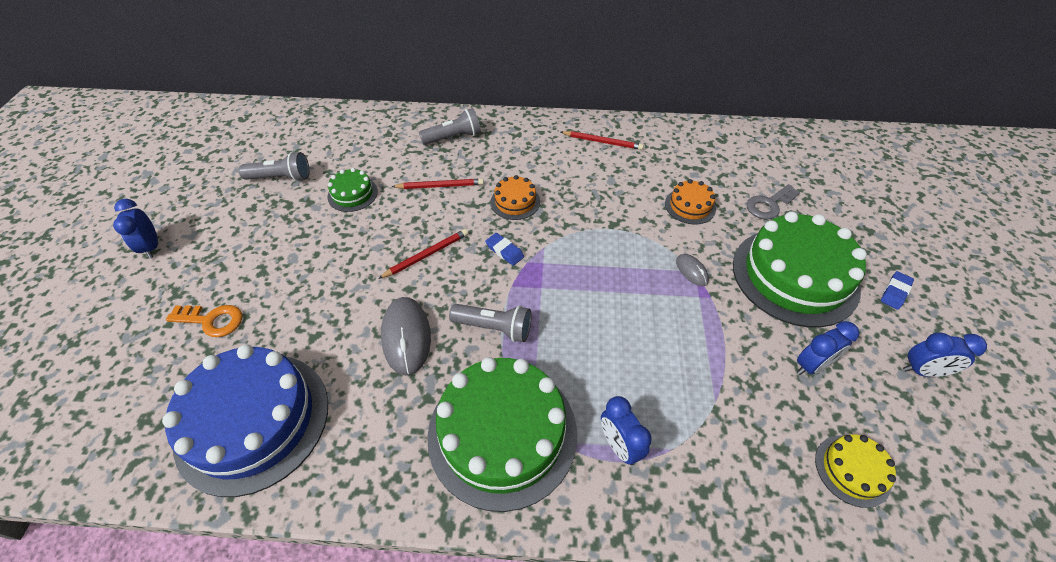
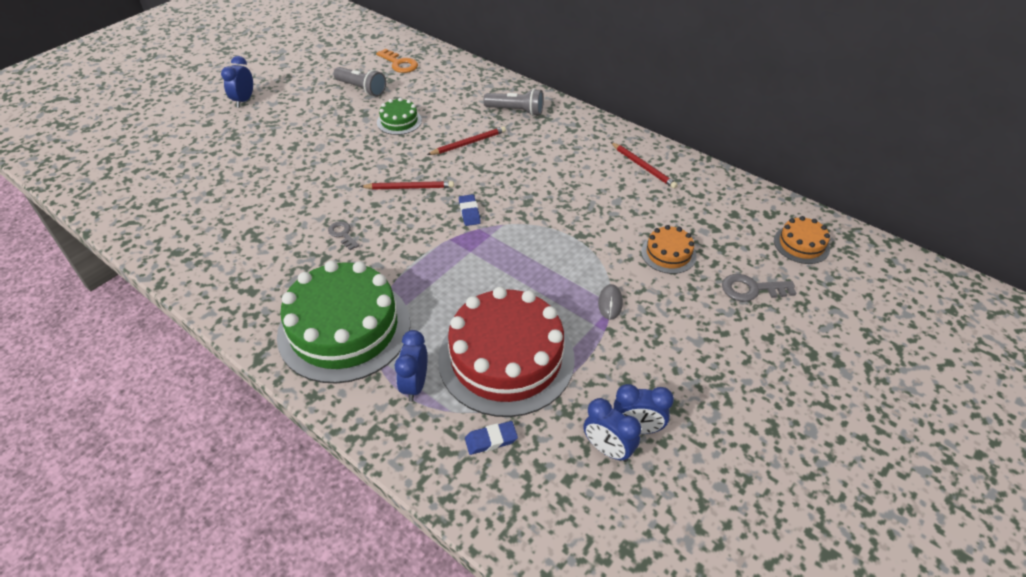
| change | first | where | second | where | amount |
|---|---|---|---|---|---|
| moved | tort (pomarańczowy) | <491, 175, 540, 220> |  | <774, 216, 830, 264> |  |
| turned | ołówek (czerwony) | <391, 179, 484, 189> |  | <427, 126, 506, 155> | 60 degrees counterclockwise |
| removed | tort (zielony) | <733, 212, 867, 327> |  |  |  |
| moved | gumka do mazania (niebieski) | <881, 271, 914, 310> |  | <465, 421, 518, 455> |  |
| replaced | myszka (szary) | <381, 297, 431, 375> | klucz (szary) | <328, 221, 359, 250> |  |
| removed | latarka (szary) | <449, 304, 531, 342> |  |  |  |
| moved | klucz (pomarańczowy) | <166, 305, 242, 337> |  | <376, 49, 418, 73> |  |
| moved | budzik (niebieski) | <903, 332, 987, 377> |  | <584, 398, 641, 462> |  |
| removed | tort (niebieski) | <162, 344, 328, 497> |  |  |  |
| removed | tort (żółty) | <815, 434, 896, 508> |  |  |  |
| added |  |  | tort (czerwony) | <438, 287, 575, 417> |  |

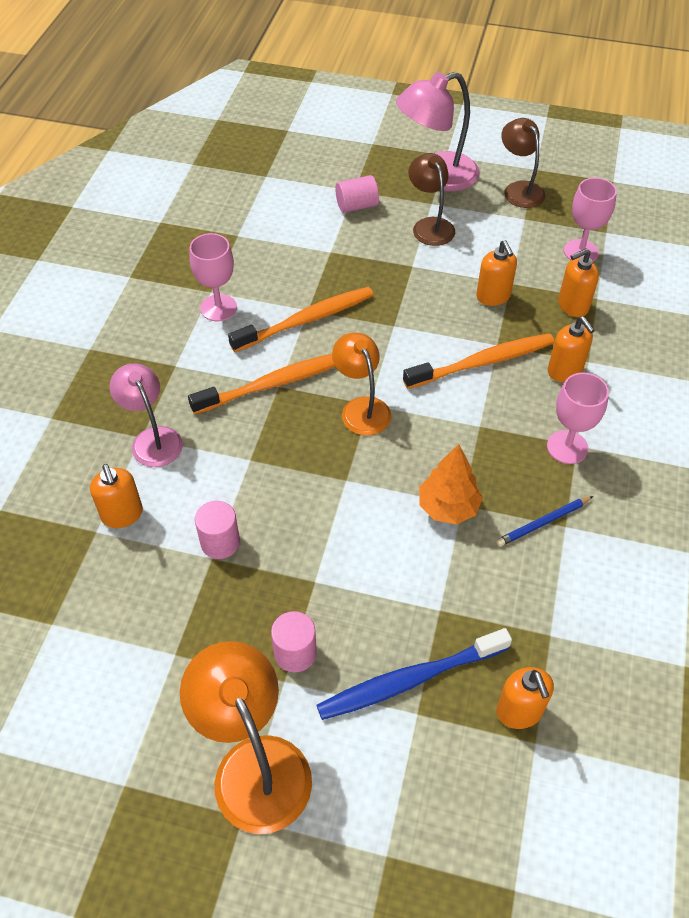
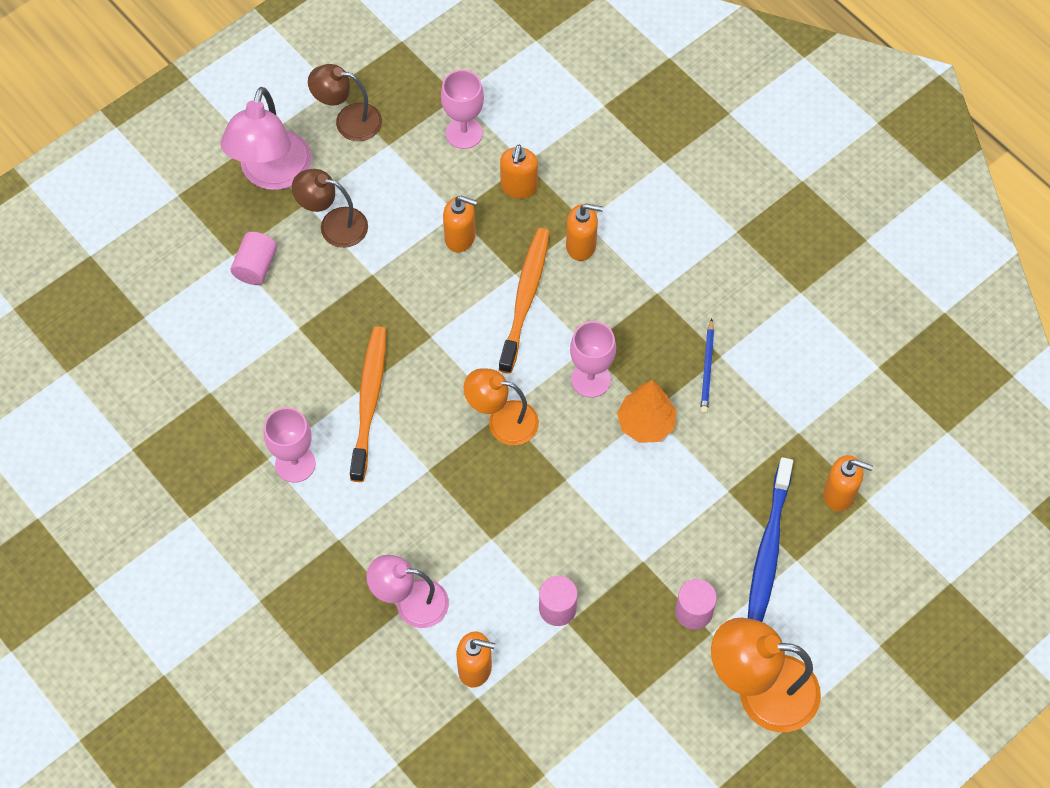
| change | first | where | second | where | amount |
|---|---|---|---|---|---|
| removed | szczoteczka do zębów (pomarańczowy) | <188, 354, 336, 414> |  |  |  |
| moved | kielich (różowy) | <547, 372, 609, 464> |  | <570, 321, 616, 398> |  |

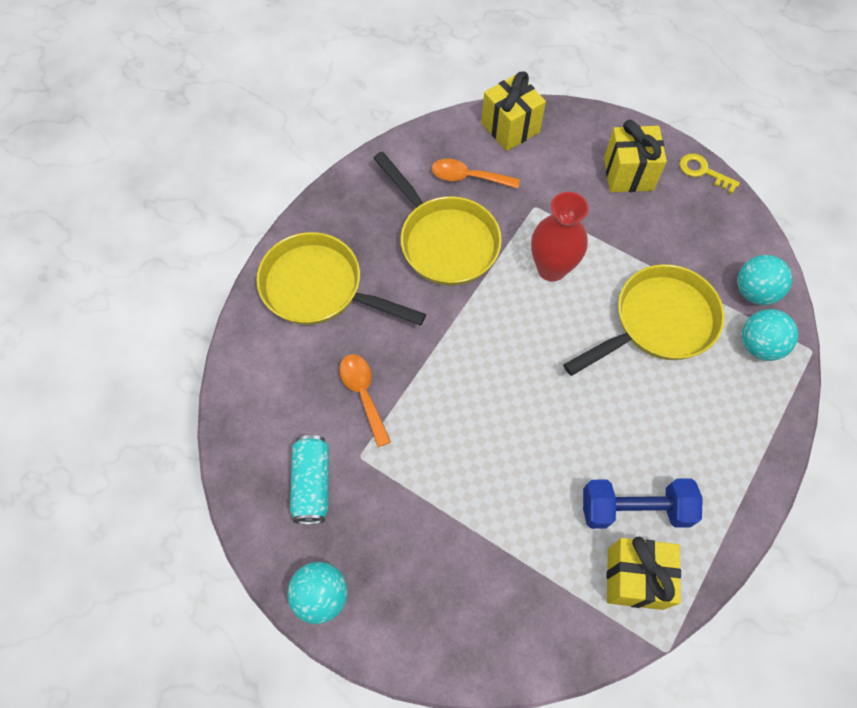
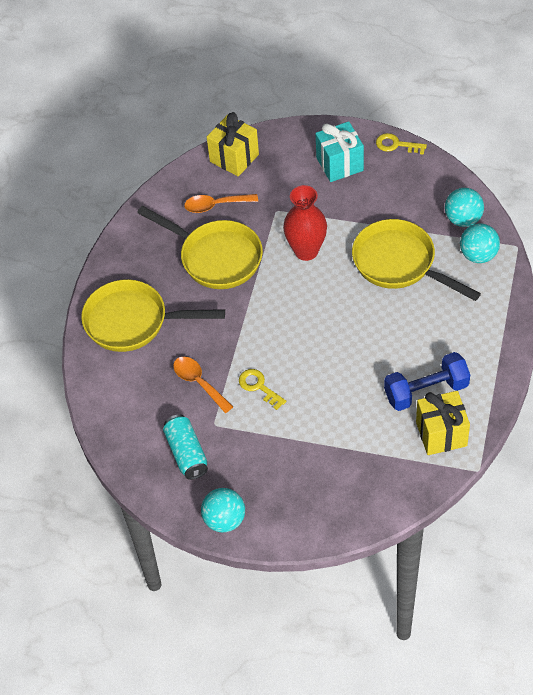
| change | first | where | second | where | amount |
|---|---|---|---|---|---|
| recoloured | prezent (żółty) | <604, 120, 667, 192> | prezent (turkusowy) | <315, 121, 364, 182> |  |
| turned | patelnia (żółty) | <563, 264, 725, 376> |  | <352, 219, 481, 301> | 90 degrees counterclockwise |
| added |  |  | klucz (żółty) | <239, 369, 286, 410> |  |

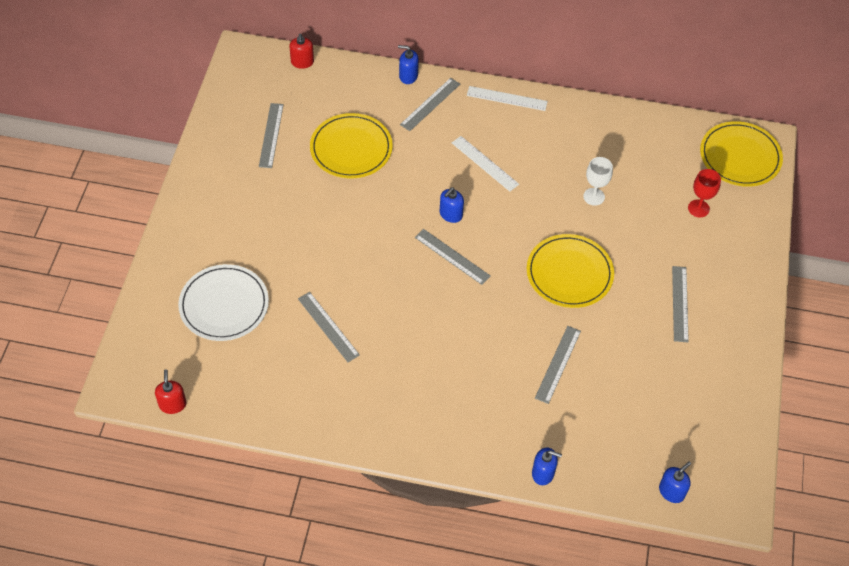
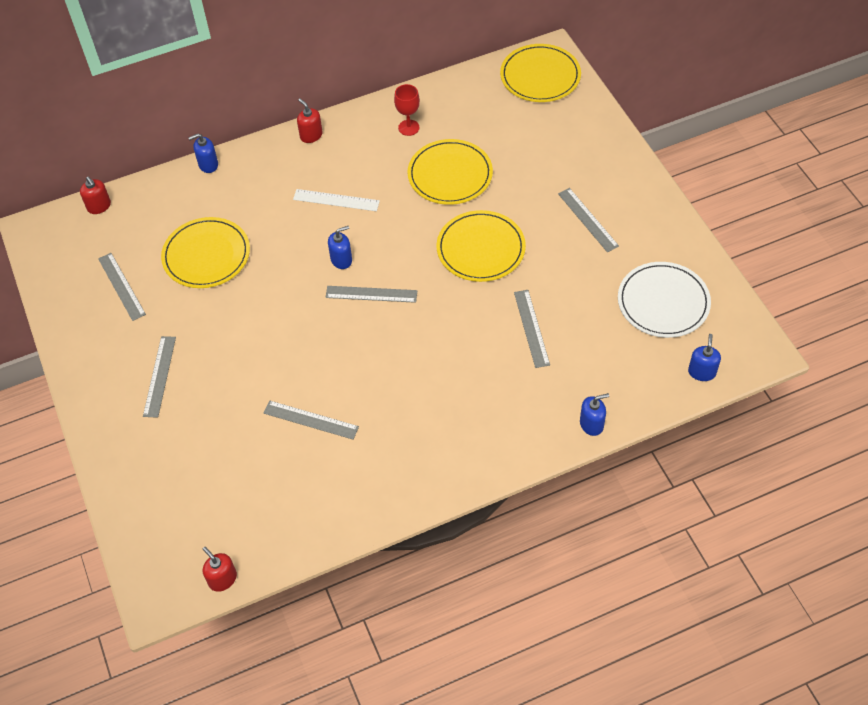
| change | first | where | second | where | amount |
|---|---|---|---|---|---|
| moved | linijka (szary) | <400, 78, 460, 131> |  | <143, 336, 176, 418> |  |
| replaced | linijka (biały) | <467, 86, 548, 111> | dozownik mydła (czerwony) | <297, 98, 323, 143> |  |
| replaced | kielich (biały) | <583, 157, 613, 206> | talerz (żółty) | <407, 139, 493, 205> |  |
| moved | kielich (czerwony) | <688, 169, 721, 217> |  | <394, 84, 420, 136> |  |
| turned | dozownik mydła (niebieski) | <440, 187, 464, 223> |  | <328, 226, 352, 269> | 120 degrees counterclockwise |
| moved | talerz (biały) | <178, 264, 269, 341> |  | <618, 262, 711, 338> |  |

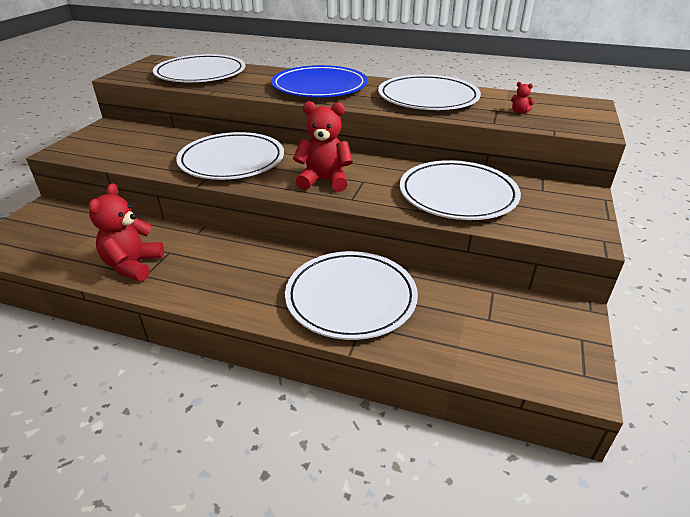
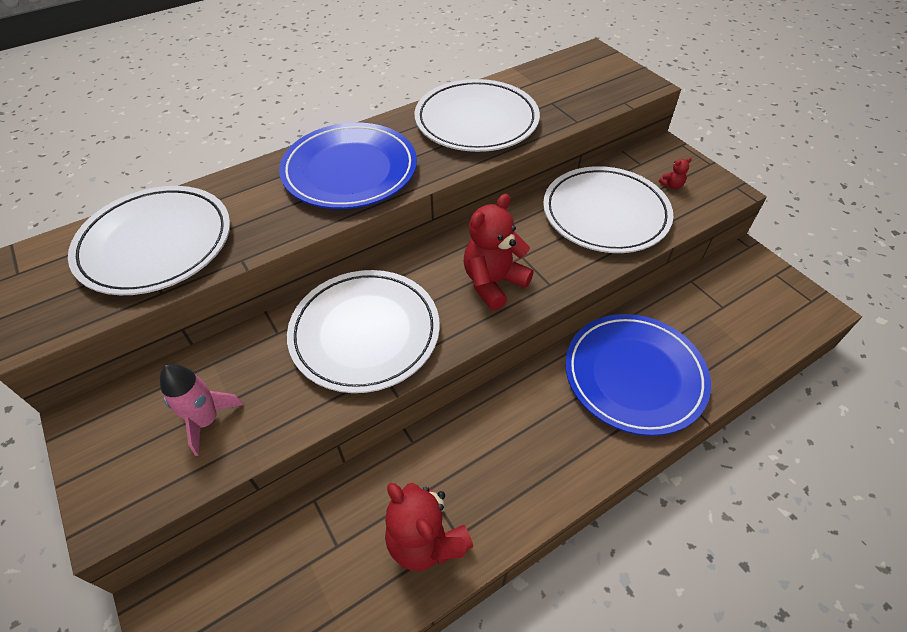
| change | first | where | second | where | amount |
|---|---|---|---|---|---|
| moved | miś (czerwony) | <511, 82, 534, 114> |  | <659, 158, 692, 189> |  |
| recoloured | talerz (biały) | <285, 251, 418, 340> | talerz (niebieski) | <565, 314, 711, 436> |  |
| added |  |  | rakieta (różowy) | <160, 364, 244, 456> |  |

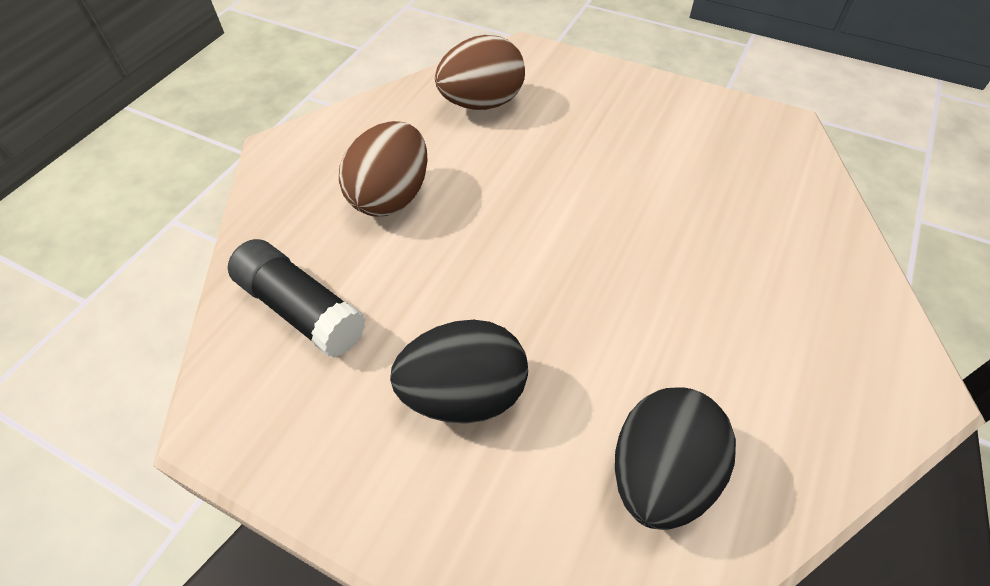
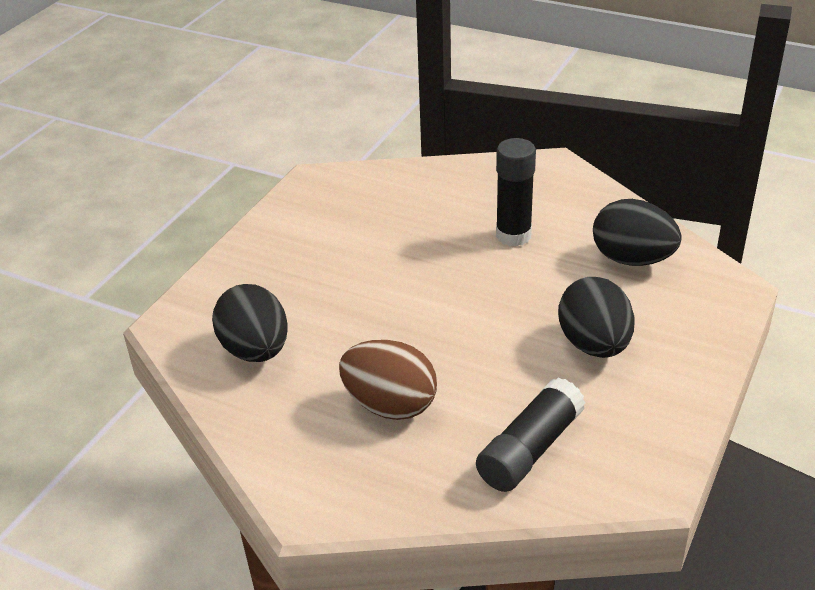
| change | first | where | second | where | amount |
|---|---|---|---|---|---|
| recoloured | jajko (brązowy) | <435, 35, 525, 110> | jajko (czarny) | <212, 284, 288, 362> |  |
| added |  |  | klej w sztyfcie (czarny) | <496, 138, 536, 246> |  |

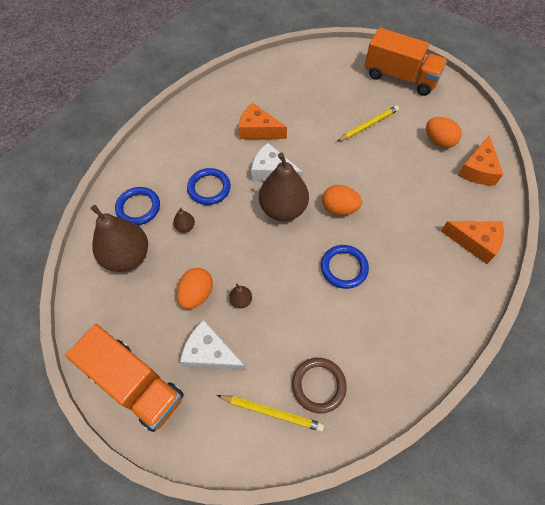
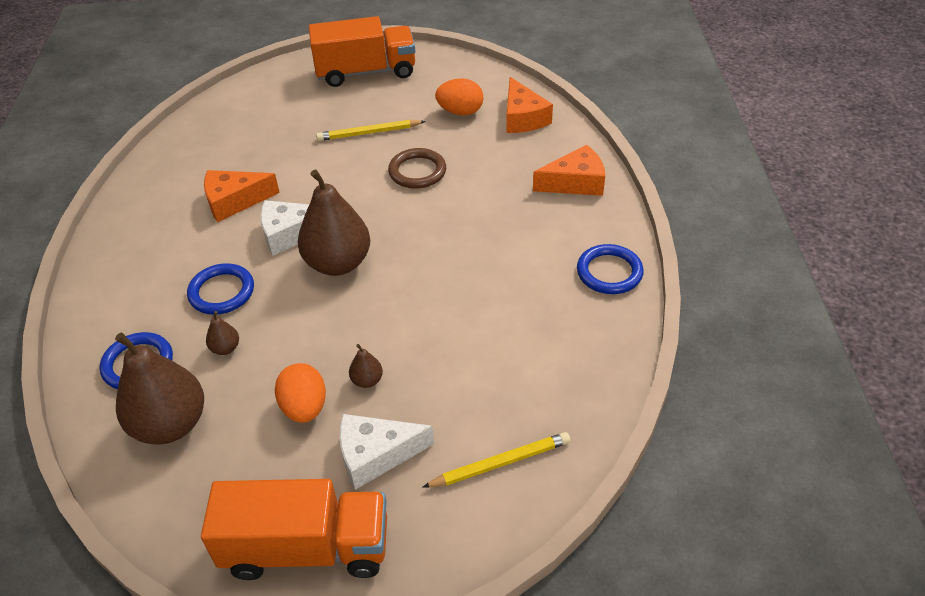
| change | first | where | second | where | amount |
|---|---|---|---|---|---|
| turned | ołówek (żółty) | <337, 105, 399, 141> |  | <316, 120, 426, 141> | 120 degrees counterclockwise |
| removed | jajko (pomarańczowy) | <322, 185, 362, 215> |  |  |  |
| moved | pierścień (niebieski) | <321, 245, 369, 289> |  | <577, 244, 644, 294> |  |
| moved | pierścień (brązowy) | <292, 358, 347, 414> |  | <388, 148, 446, 189> |  |

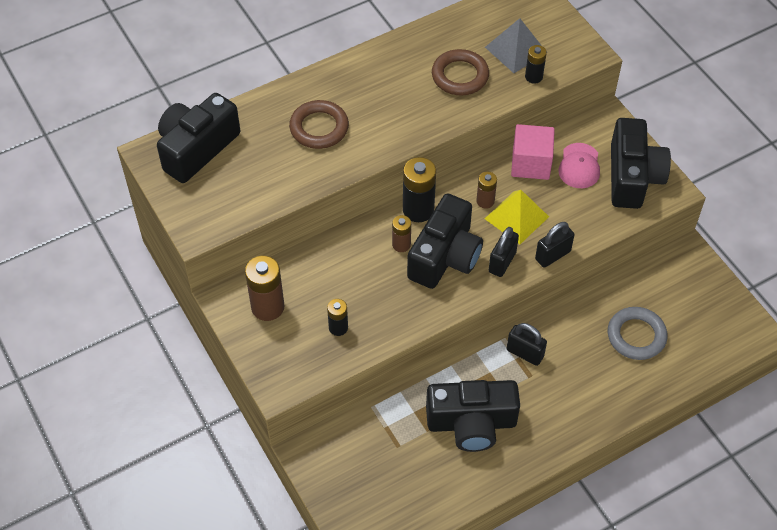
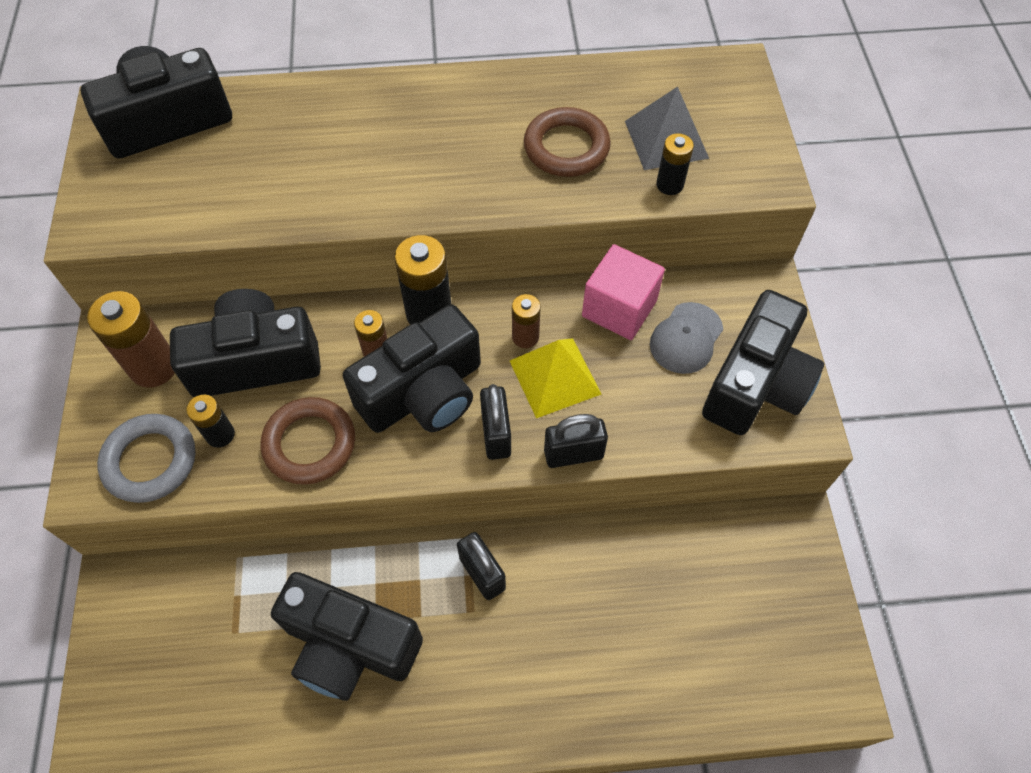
| change | first | where | second | where | amount |
|---|---|---|---|---|---|
| moved | pierścień (brązowy) | <289, 100, 349, 149> |  | <261, 397, 355, 485> |  |
| recoloured | czapka (różowy) | <558, 143, 600, 188> | czapka (szary) | <650, 302, 723, 374> |  |
| turned | kłódka (czarny) | <489, 227, 519, 277> |  | <480, 384, 511, 460> | 60 degrees counterclockwise |
| moved | pierścień (szary) | <608, 307, 668, 360> |  | <97, 414, 195, 503> |  |
| added |  |  | aparat fotograficzny (czarny) | <170, 289, 321, 397> |  |

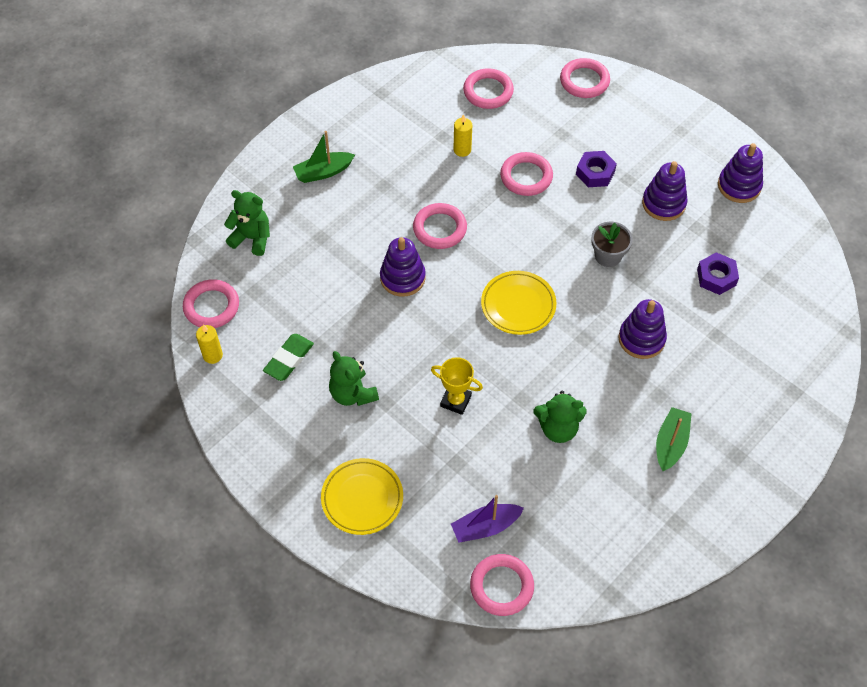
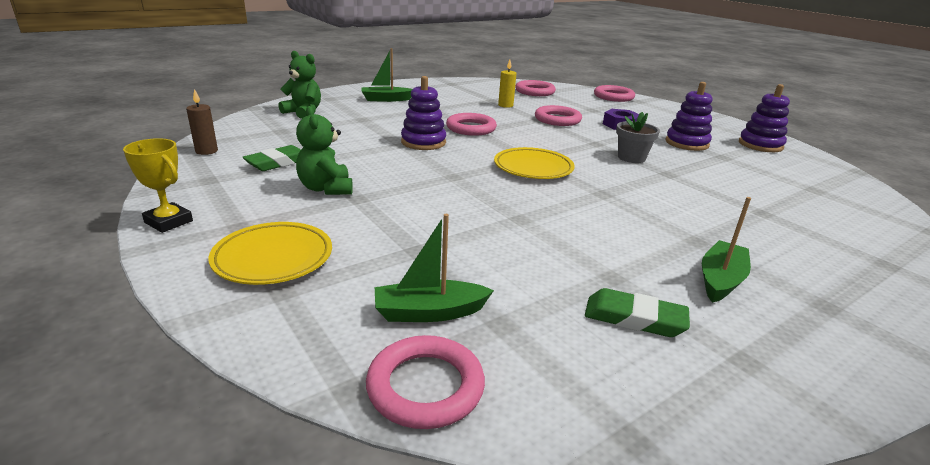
| change | first | where | second | where | amount |
|---|---|---|---|---|---|
| removed | nakrętka (fioletowy) | <697, 252, 739, 295> |  |  |  |
| removed | pierścień (różowy) | <183, 279, 239, 328> |  |  |  |
| removed | zabawka nakładanka (fioletowy) | <618, 299, 667, 359> |  |  |  |
| recoloured | świeca (żółty) | <196, 324, 223, 364> | świeca (brązowy) | <186, 89, 218, 155> |  |
| moved | puchar (żółty) | <431, 357, 483, 415> |  | <123, 138, 193, 233> |  |
| removed | miś (zielony) | <533, 391, 587, 443> |  |  |  |
| recoloured | łódka (fioletowy) | <451, 495, 524, 543> | łódka (zielony) | <375, 214, 494, 322> |  |
| added |  |  | gumka do mazania (zielony) | <585, 288, 690, 337> |  |

